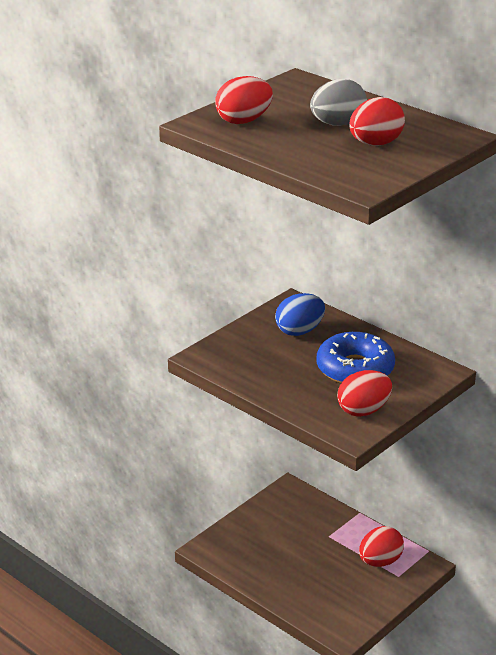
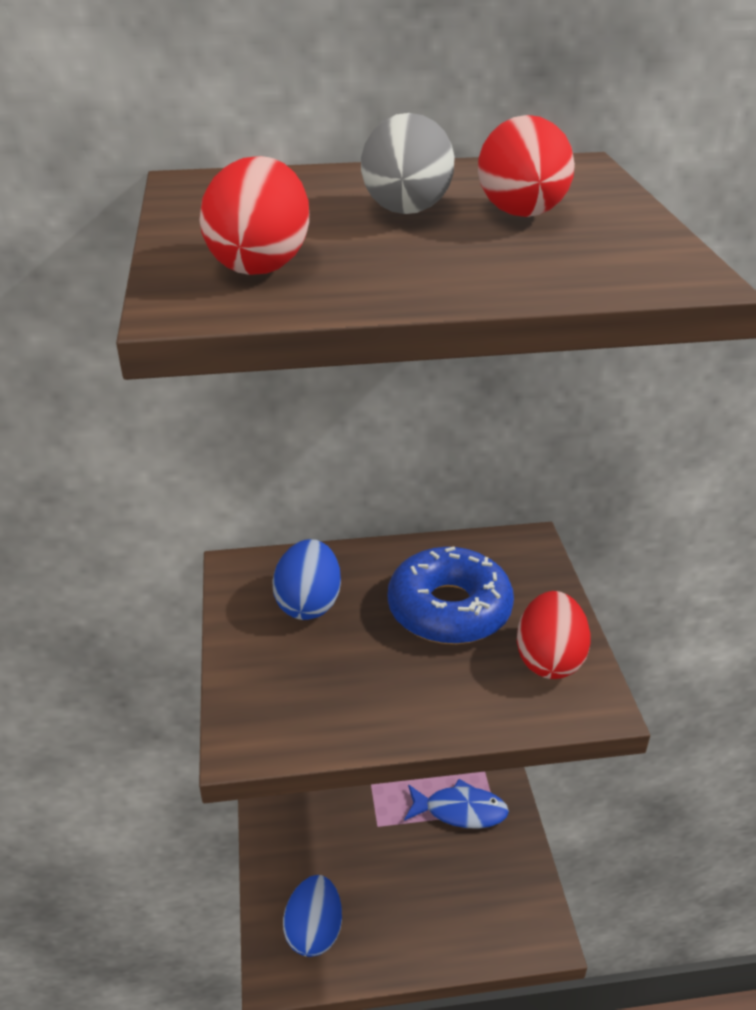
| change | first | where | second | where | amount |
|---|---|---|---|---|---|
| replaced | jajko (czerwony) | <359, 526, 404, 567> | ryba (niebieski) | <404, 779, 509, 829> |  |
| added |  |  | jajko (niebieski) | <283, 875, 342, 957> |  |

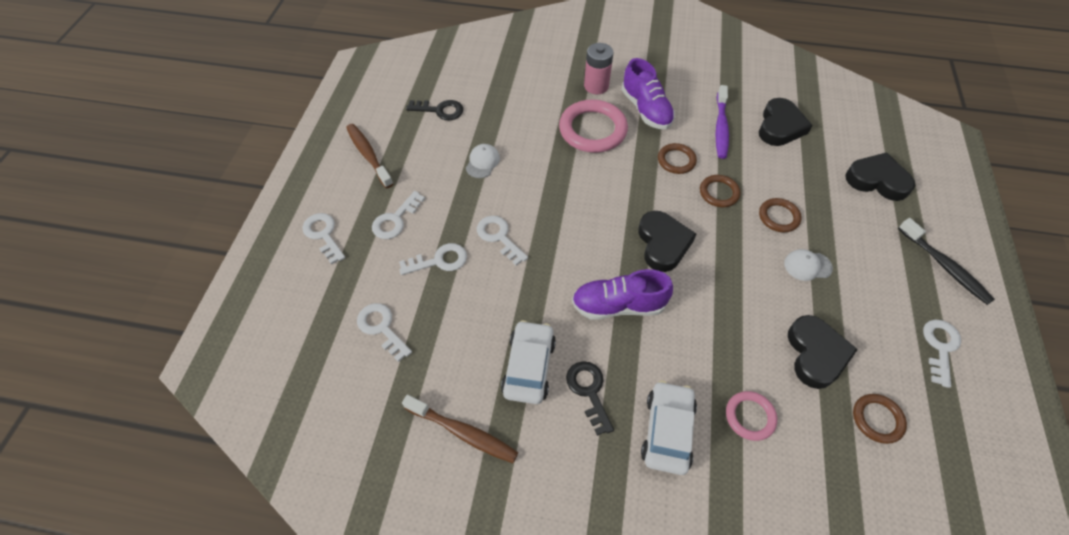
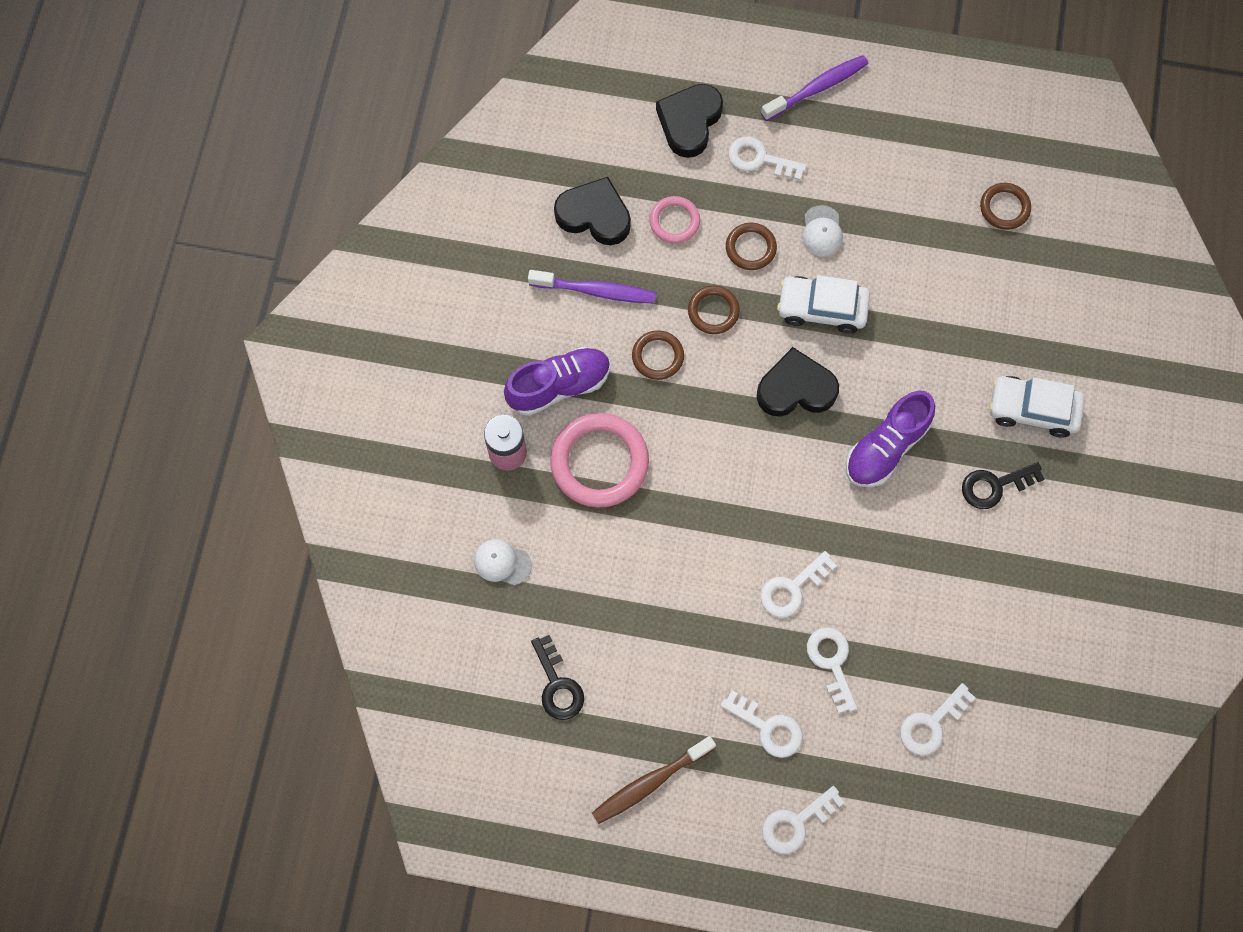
| change | first | where | second | where | amount |
|---|---|---|---|---|---|
| turned | klucz (czarny) | <406, 100, 463, 120> |  | <531, 635, 584, 720> | 150 degrees clockwise |
| moved | czapka (biały) | <466, 144, 500, 178> |  | <474, 539, 532, 585> |  |
| recoloured | szczoteczka do zębów (czarny) | <898, 218, 995, 305> | szczoteczka do zębów (fioletowy) | <761, 55, 868, 121> |  |
| turned | but (fioletowy) | <572, 269, 673, 320> |  | <846, 391, 935, 487> | 45 degrees clockwise |
| removed | serce (czarny) | <788, 315, 858, 389> |  |  |  |
| moved | samochód (biały) | <501, 320, 556, 404> |  | <777, 275, 870, 334> |  |
| moved | klucz (biały) | <923, 320, 961, 388> |  | <728, 136, 807, 180> |  |
| moved | pierścień (różowy) | <726, 391, 777, 441> |  | <649, 196, 700, 243> |  |
| removed | szczoteczka do zębów (brązowy) | <402, 395, 518, 463> |  |  |  |

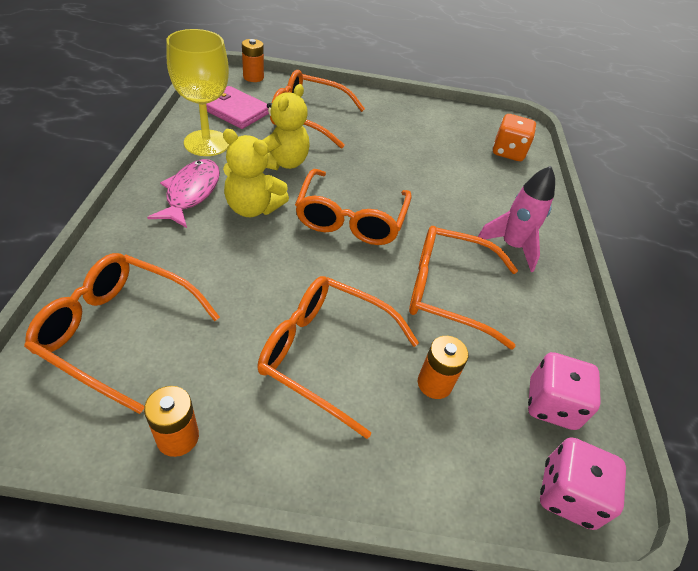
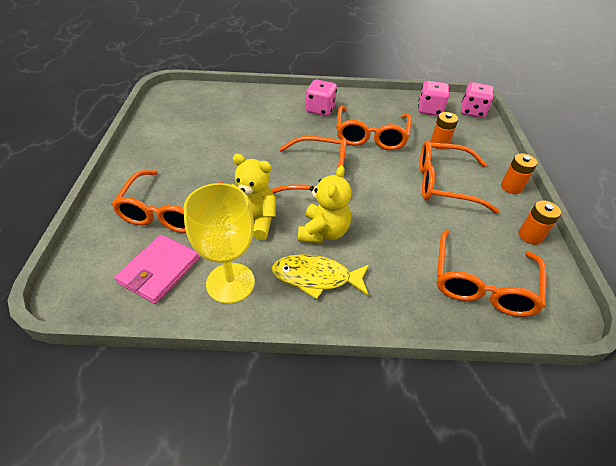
| change | first | where | second | where | amount |
|---|---|---|---|---|---|
| moved | bateria (pomarańczowy) | <242, 39, 264, 82> |  | <501, 153, 537, 194> |  |
| removed | kostka do gry (pomarańczowy) | <493, 114, 536, 161> |  |  |  |
| recoloured | ryba (różowy) | <147, 159, 220, 228> | ryba (żółty) | <272, 254, 369, 299> |  |
| replaced | rakieta (różowy) | <478, 166, 555, 272> | kostka do gry (różowy) | <306, 80, 337, 116> |  |
| turned | okulary (pomarańczowy) | <257, 276, 419, 439> |  | <420, 141, 499, 214> | 75 degrees clockwise |

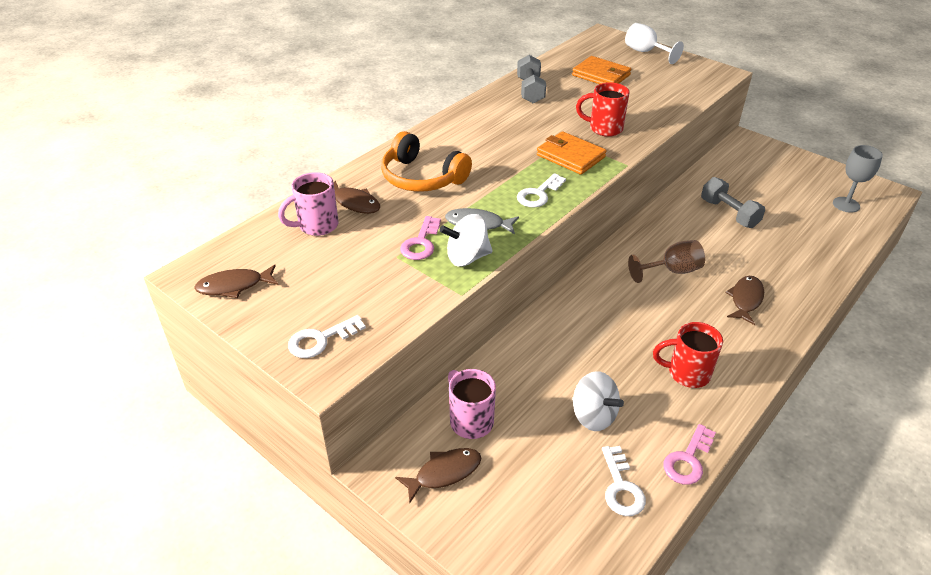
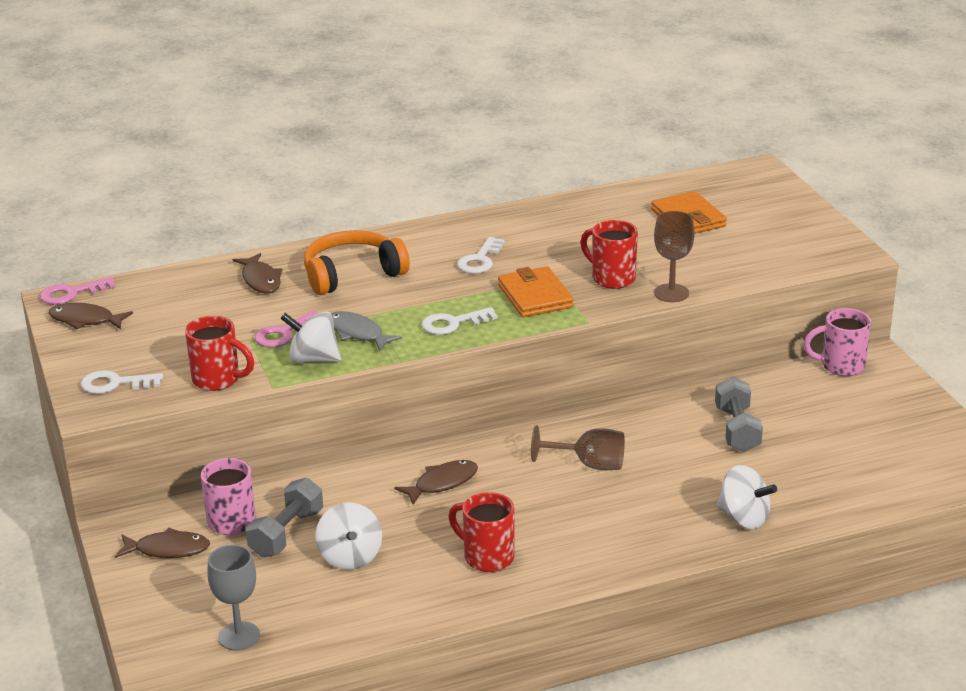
| change | first | where | second | where | amount |
|---|---|---|---|---|---|
| removed | kielich (biały) | <625, 23, 684, 64> |  |  |  |
| moved | hantel (szary) | <517, 55, 546, 104> |  | <246, 478, 323, 557> |  |
| turned | słuchawki (pomarańczowy) | <381, 131, 472, 192> |  | <304, 230, 410, 295> | 90 degrees clockwise |
| moved | kielich (szary) | <833, 145, 883, 213> |  | <207, 545, 260, 651> |  |
| moved | kubek (różowy) | <278, 172, 339, 236> |  | <803, 308, 871, 376> |  |
| moved | ryba (brązowy) | <725, 276, 764, 325> |  | <394, 460, 478, 505> |  |
| moved | klucz (różowy) | <663, 424, 716, 485> |  | <40, 277, 116, 305> |  |
| moved | klucz (biały) | <602, 446, 646, 516> |  | <457, 237, 504, 274> |  |
| added |  |  | kielich (brązowy) | <654, 211, 695, 302> |  |
| added |  |  | kubek (czerwony) | <185, 316, 254, 391> |  |
| added |  |  | bączek (biały) | <717, 465, 777, 529> |  |

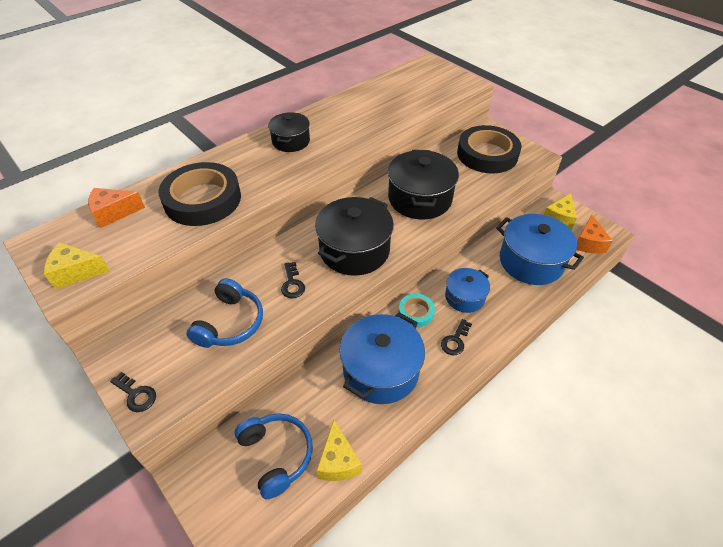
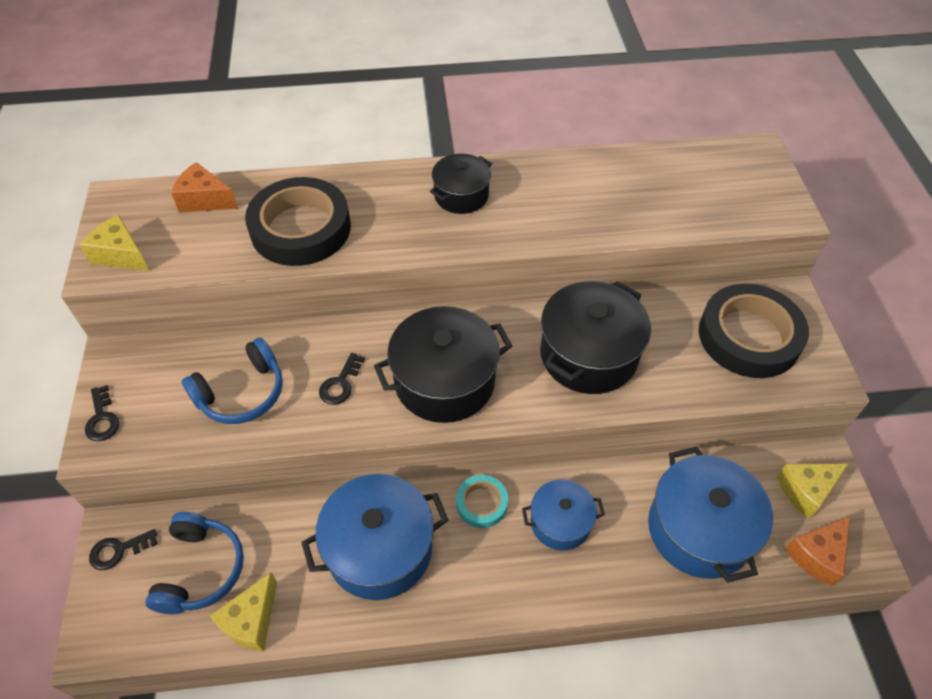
| change | first | where | second | where | amount |
|---|---|---|---|---|---|
| moved | klucz (czarny) | <441, 319, 472, 355> |  | <89, 529, 158, 570> |  |

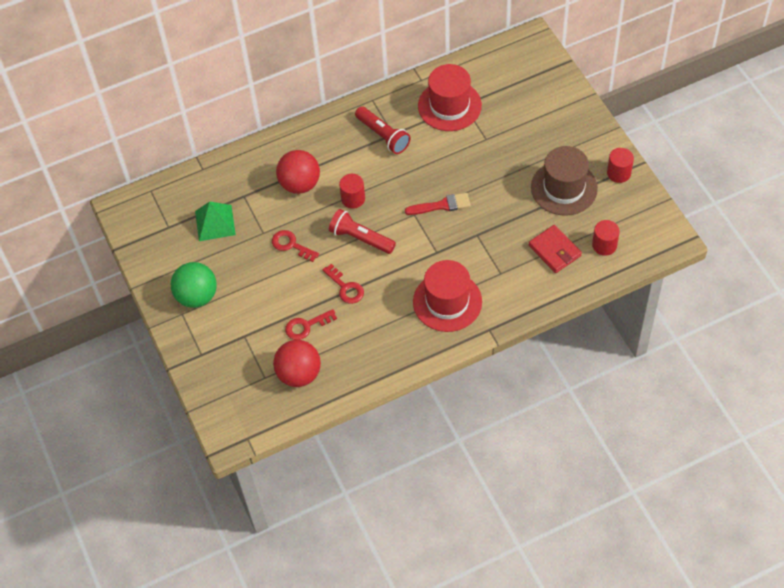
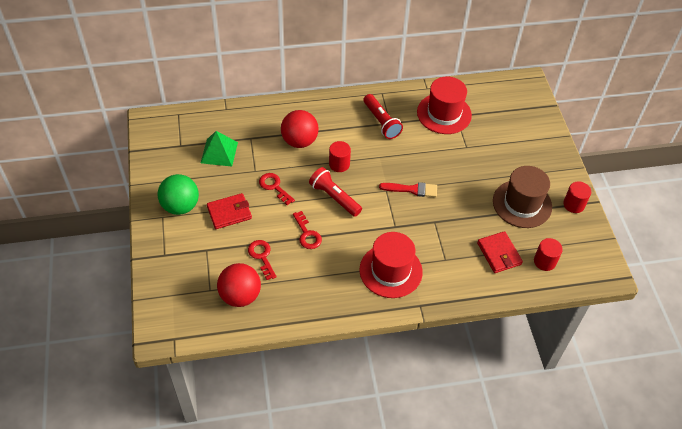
| change | first | where | second | where | amount |
|---|---|---|---|---|---|
| turned | klucz (czerwony) | <285, 309, 337, 340> |  | <248, 240, 277, 280> | 75 degrees clockwise |
| added |  |  | portfel (czerwony) | <207, 193, 252, 229> |  |

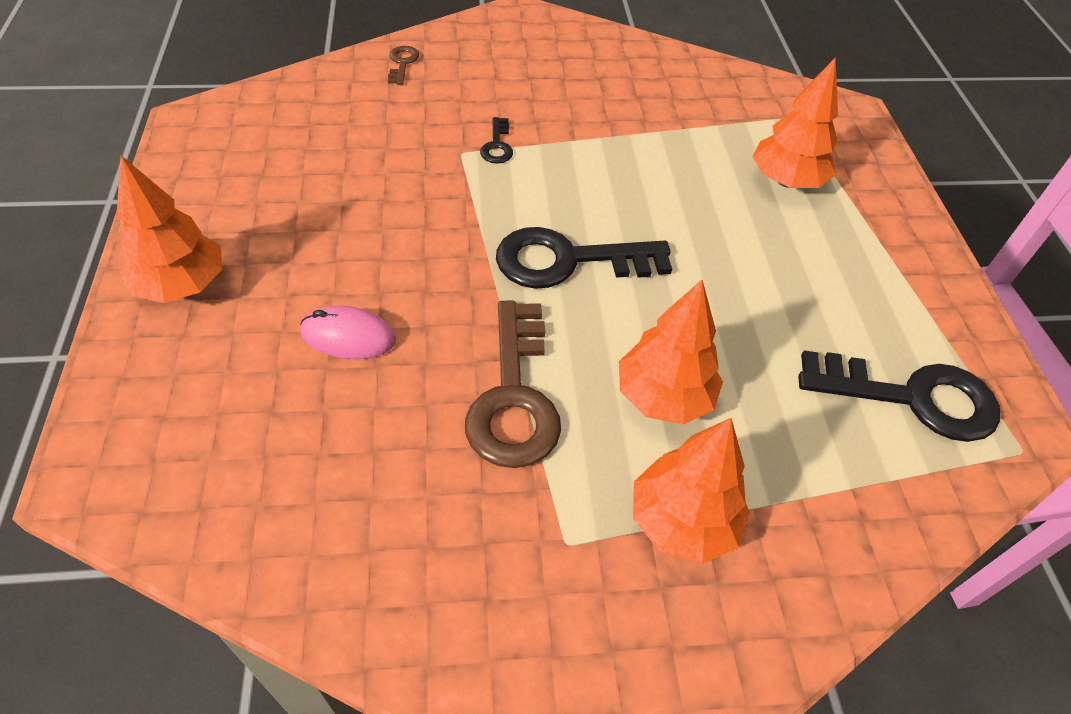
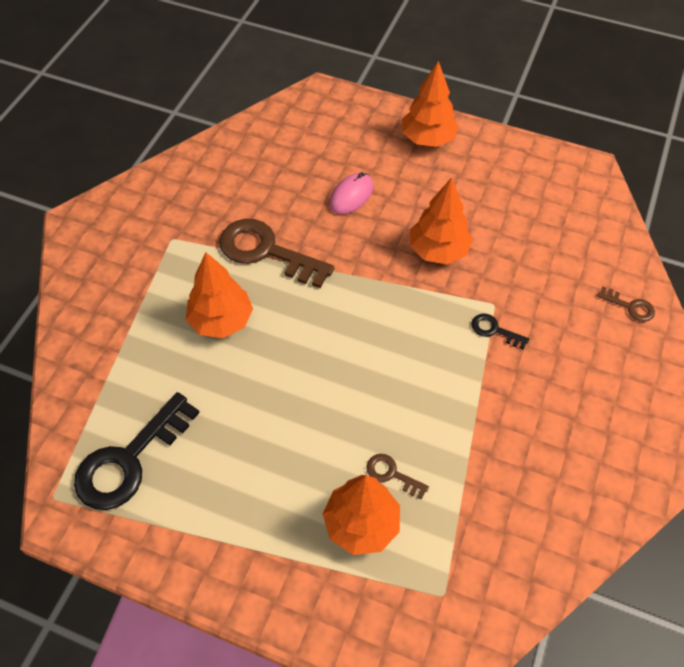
| change | first | where | second | where | amount |
|---|---|---|---|---|---|
| removed | klucz (czarny) | <496, 227, 672, 289> |  |  |  |
| moved | drzewko (pomarańczowy) | <633, 418, 750, 564> |  | <410, 178, 473, 264> |  |
| added |  |  | klucz (brązowy) | <366, 454, 429, 499> |  |

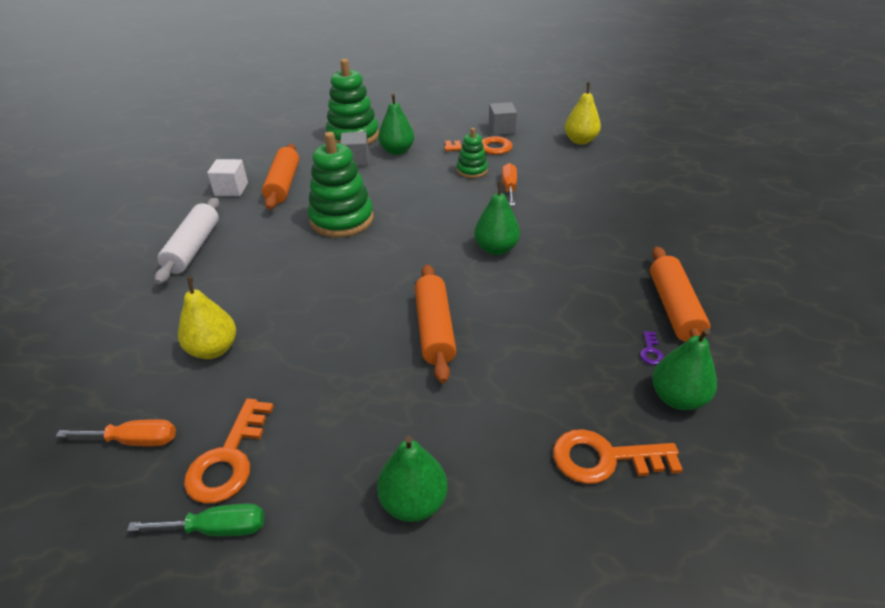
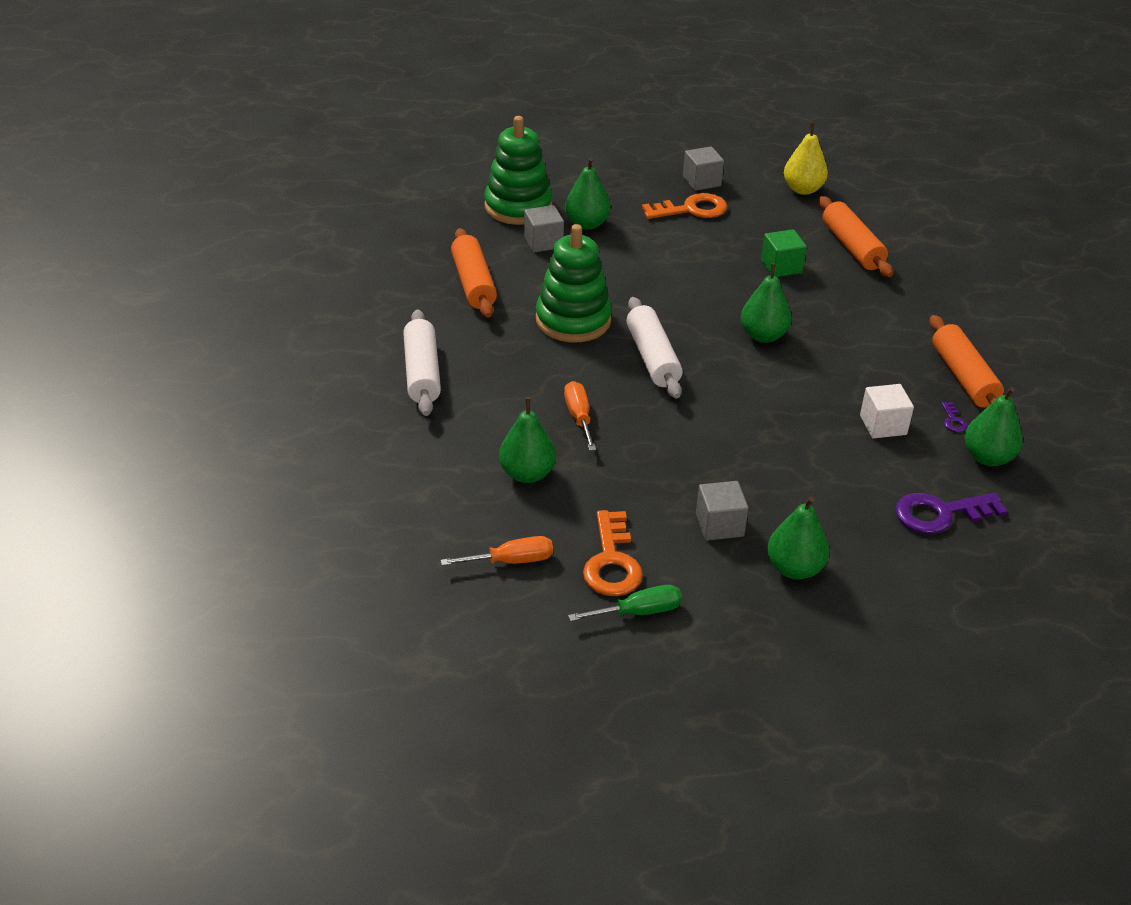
| change | first | where | second | where | amount |
|---|---|---|---|---|---|
| removed | zabawka nakładanka (zielony) | <457, 128, 488, 178> |  |  |  |
| moved | sześcian (biały) | <207, 159, 248, 196> |  | <860, 384, 914, 438> |  |
| moved | śrubokręt (pomarańczowy) | <502, 163, 517, 206> |  | <564, 381, 596, 451> |  |
| moved | wałek do ciasta (pomarańczowy) | <415, 264, 456, 383> |  | <819, 196, 893, 277> |  |
| recoloured | gruszka (żółty) | <178, 277, 236, 359> | gruszka (zielony) | <499, 398, 556, 483> |  |
| recoloured | klucz (pomarańczowy) | <553, 429, 683, 484> | klucz (fioletowy) | <896, 493, 1007, 534> |  |
| added |  |  | sześcian (zielony) | <761, 229, 807, 277> |  |
| added |  |  | wałek do ciasta (biały) | <626, 297, 683, 398> |  |
| added |  |  | sześcian (szary) | <696, 481, 749, 541> |  |

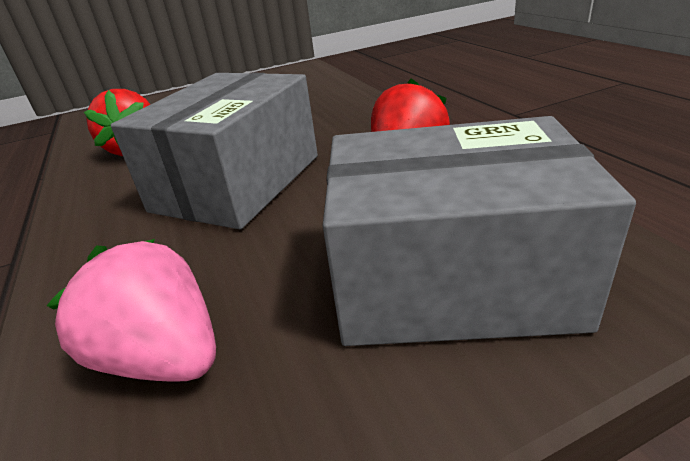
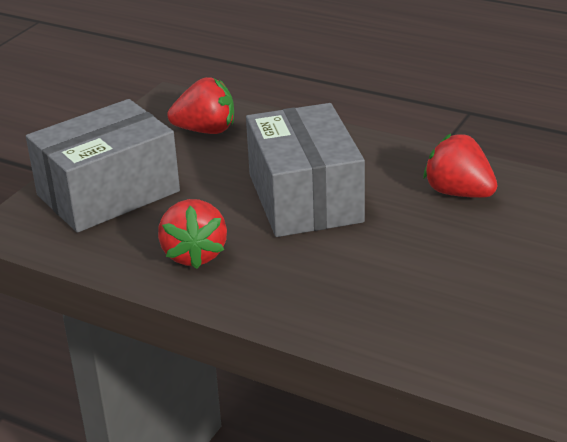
| change | first | where | second | where | amount |
|---|---|---|---|---|---|
| recoloured | truskawka (różowy) | <46, 239, 216, 382> | truskawka (czerwony) | <167, 77, 234, 134> |  |

